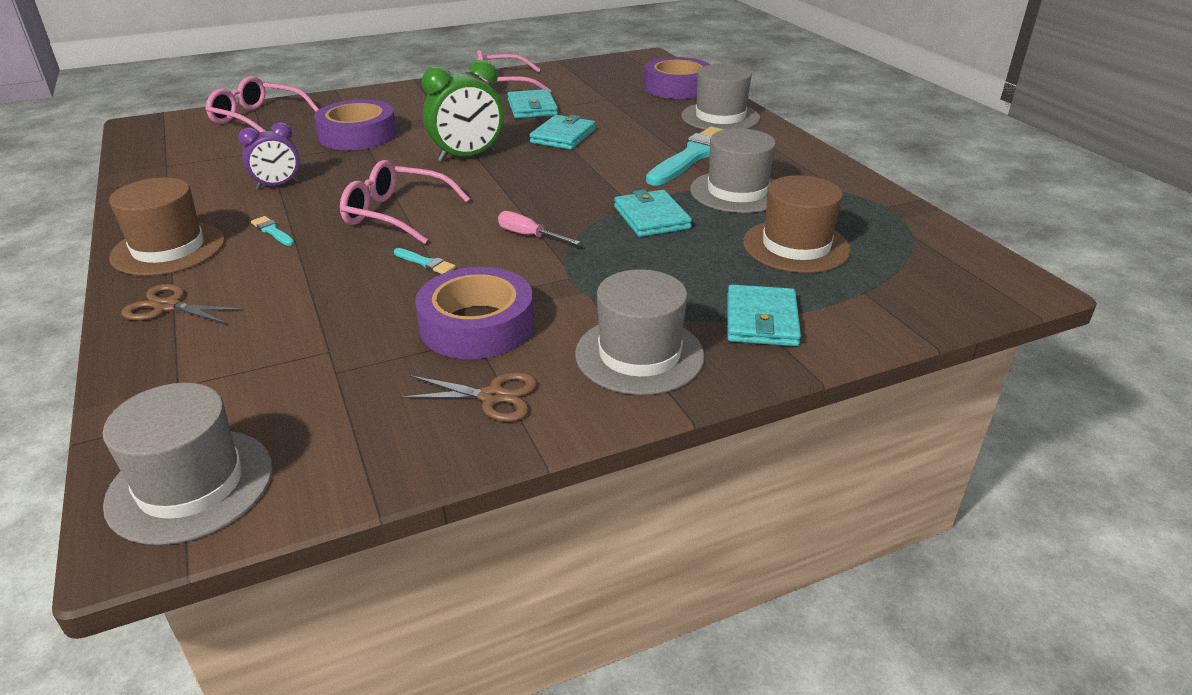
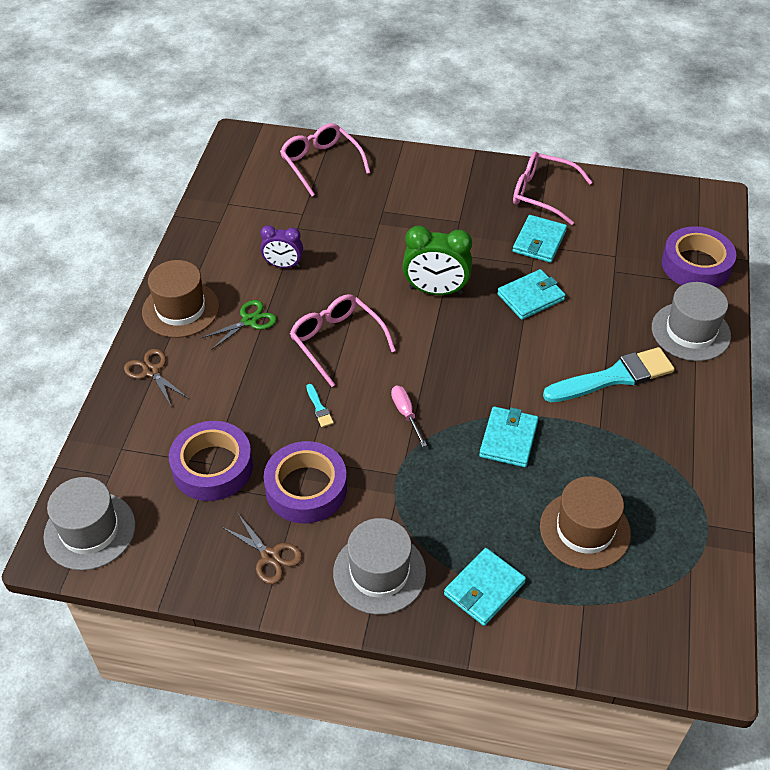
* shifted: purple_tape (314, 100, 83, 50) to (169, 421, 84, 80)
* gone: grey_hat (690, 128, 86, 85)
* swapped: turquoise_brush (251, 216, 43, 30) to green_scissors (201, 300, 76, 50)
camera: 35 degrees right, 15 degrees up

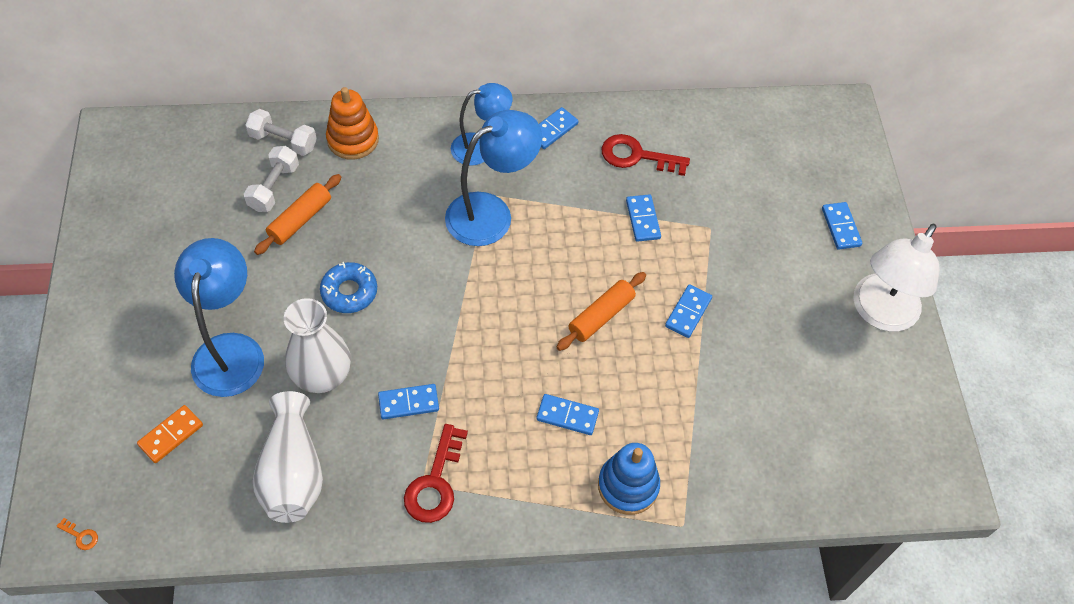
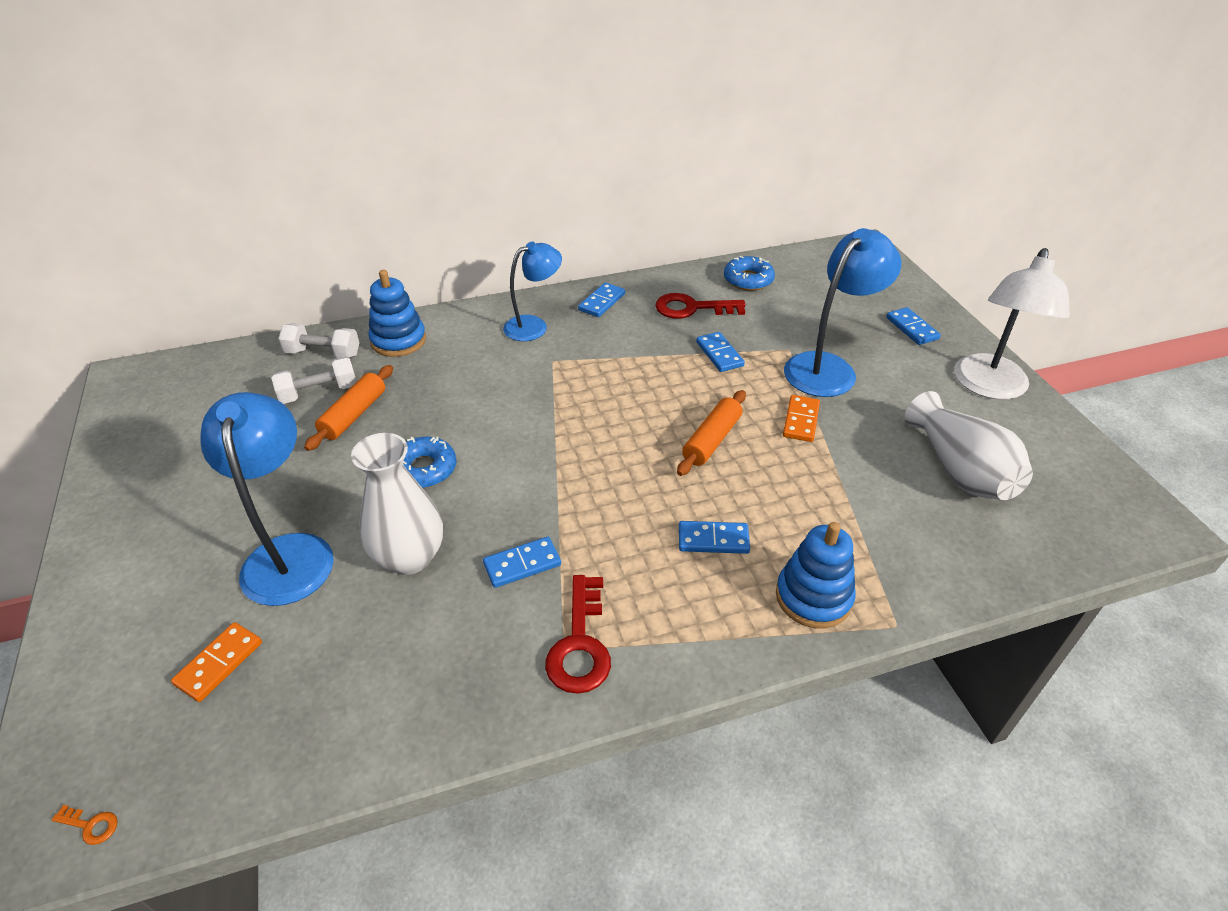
* repainted: orange_stacking_toy (326, 87, 53, 73) to blue_stacking_toy (368, 270, 58, 87)
* shifted: blue_lamp (445, 110, 97, 136) to (784, 228, 117, 169)
* rotated: white_dumbbell (244, 146, 55, 66) = (271, 357, 86, 47) 60 degrees clockwise
* repainted: blue_domino (665, 284, 47, 54) to orange_domino (783, 395, 37, 47)
* shifted: white_vase (253, 391, 70, 132) to (905, 391, 128, 109)
* new: blue_donut (724, 256, 51, 35)
camera: 10 degrees left, 15 degrees down

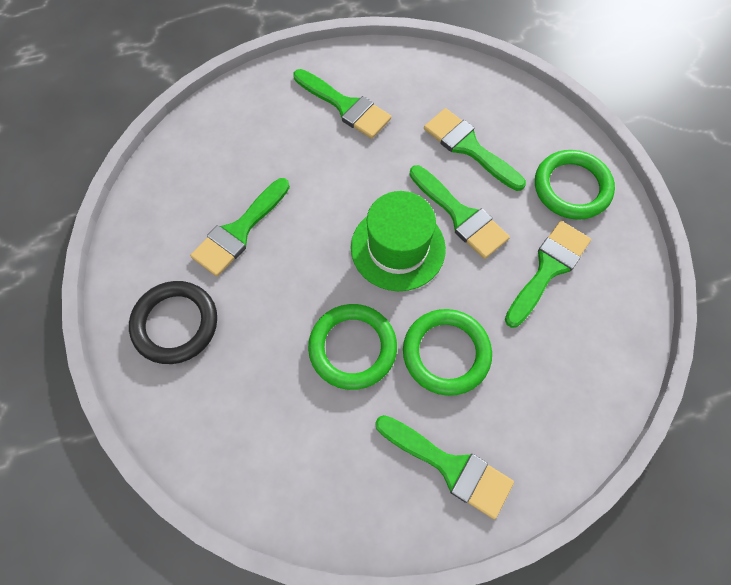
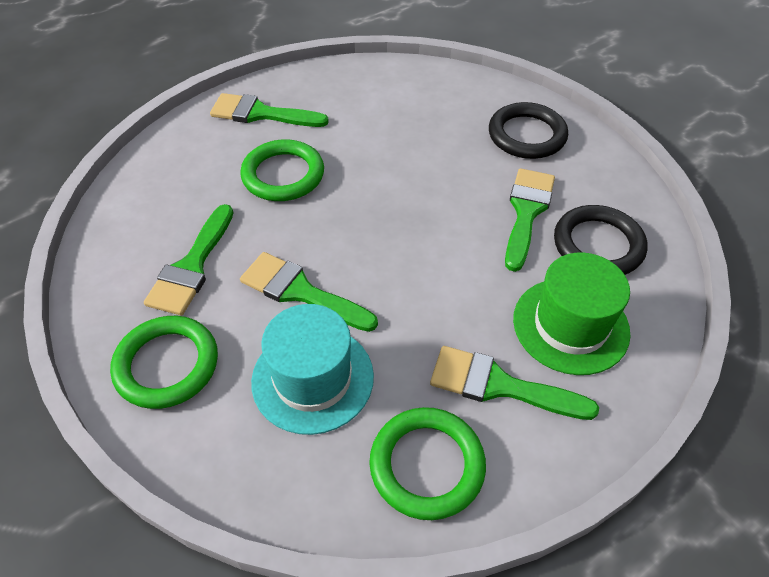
* swapped: green_brush (424, 108, 102, 83) to turquoise_hat (251, 304, 123, 131)
* shifted: green_hat (351, 191, 95, 100) to (513, 252, 117, 123)
* shifted: green_ring (308, 304, 89, 86) to (369, 407, 117, 113)
* new: black_ring (554, 205, 94, 70)
camera: 160 degrees right, 15 degrees down

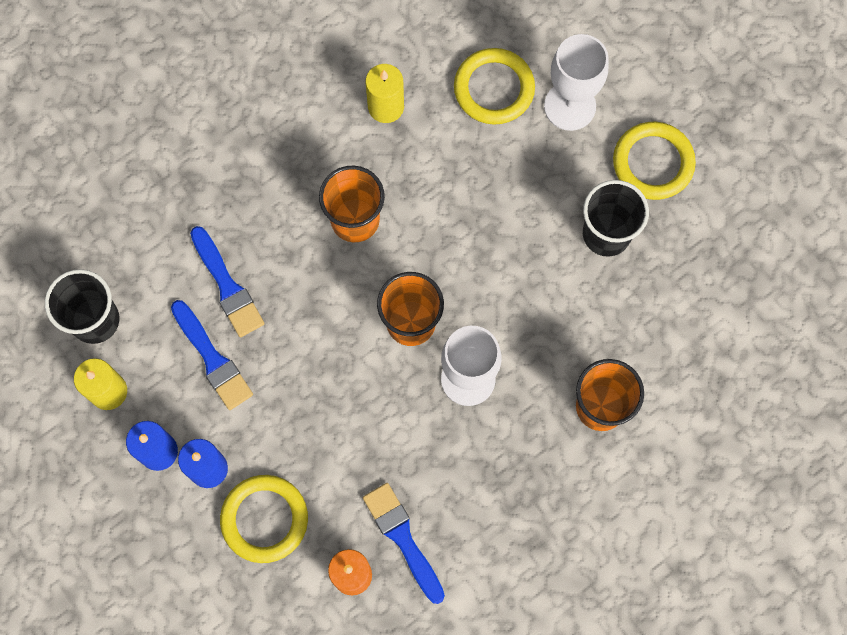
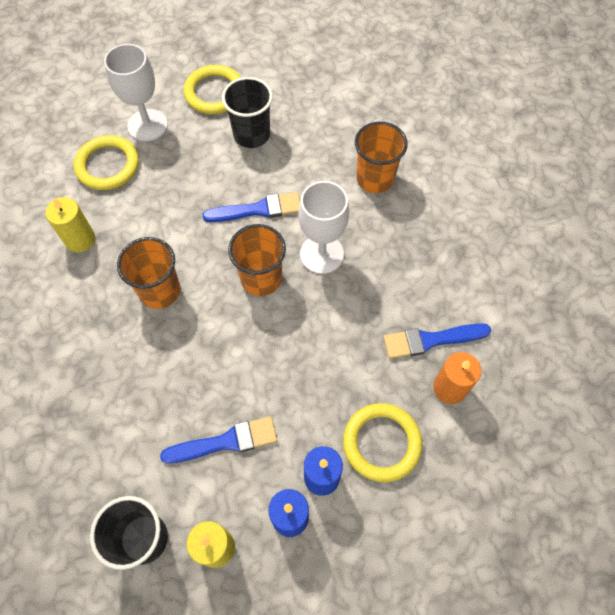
* shifted: blue_brush (190, 226, 75, 111) to (202, 192, 98, 30)
camera: 70 degrees left, 10 degrees down

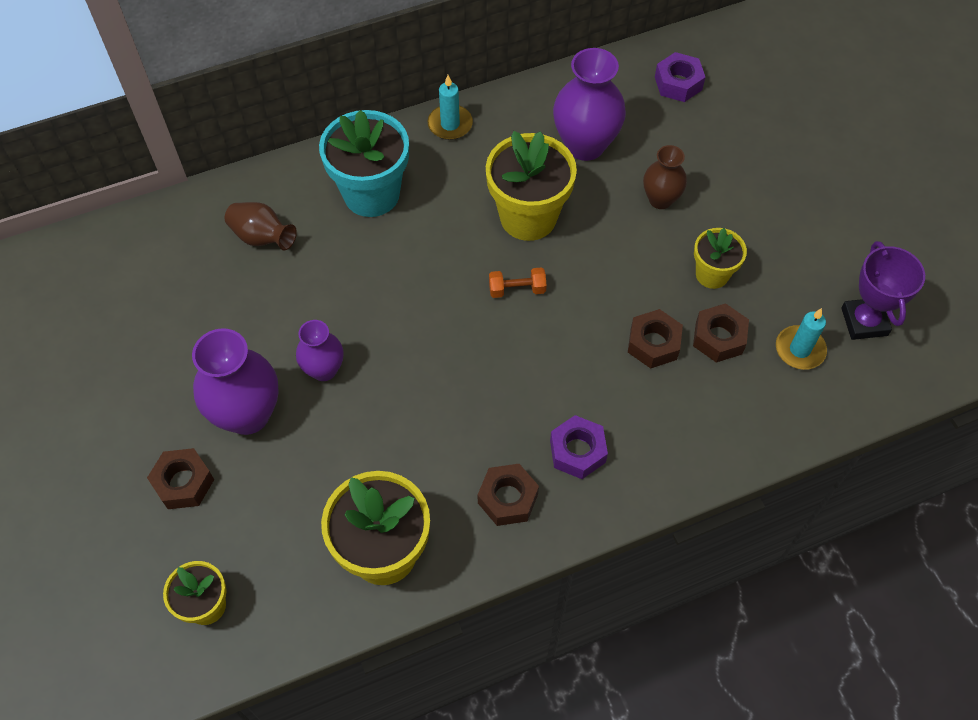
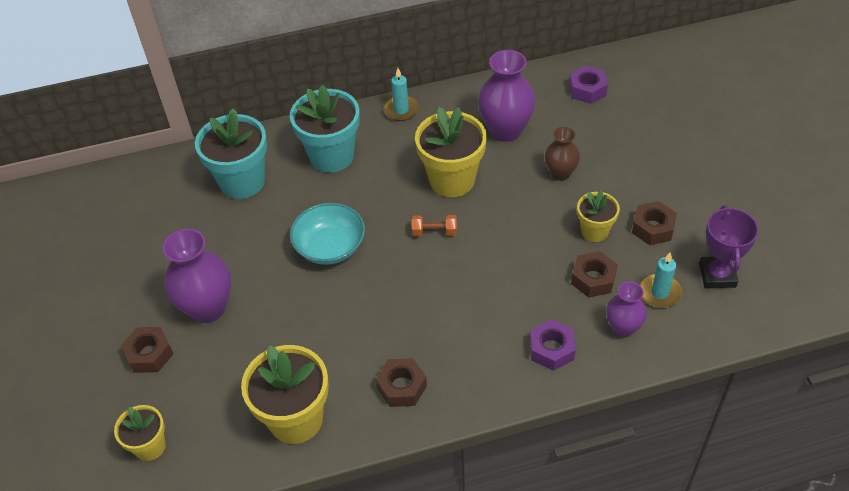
* swapped: brown_vase (225, 202, 72, 49) to turquoise_flower_pot (195, 109, 72, 90)
* shifted: brown_nut (628, 309, 55, 60) to (632, 201, 45, 44)
* shifted: purple_vase (296, 320, 48, 61) to (606, 281, 41, 56)
* shifted: purple_nut (550, 415, 58, 64) to (530, 319, 46, 52)
* new: turquoise_bowl (290, 203, 75, 62)
camera: 10 degrees right, 10 degrees down

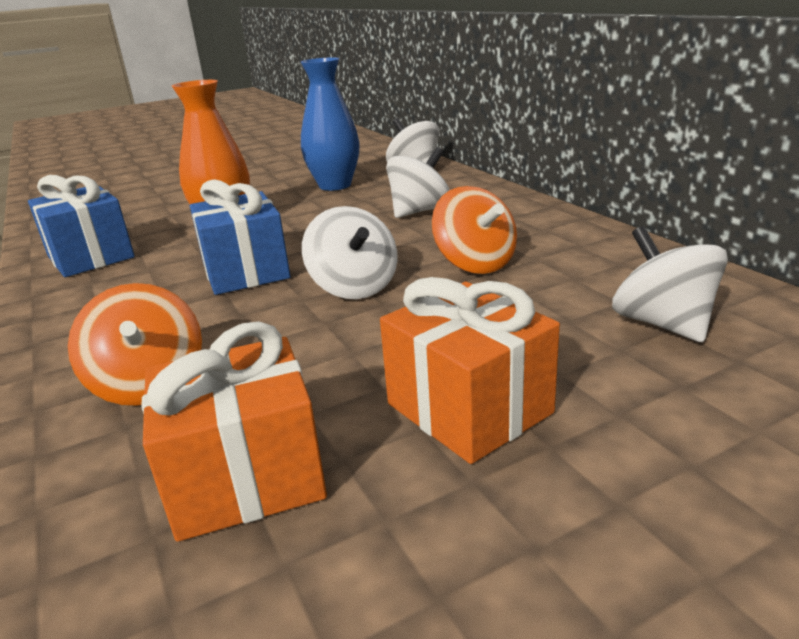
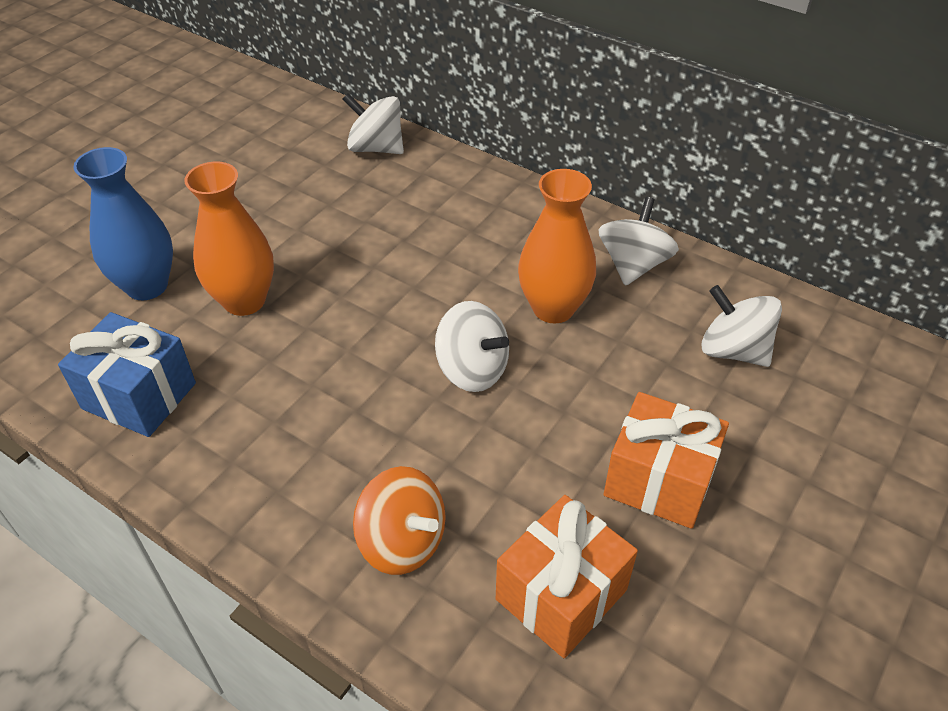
* shifted: blue_vase (301, 57, 59, 134) to (73, 147, 100, 153)
* shifted: white_spinning_top (386, 147, 64, 71) to (599, 197, 80, 89)
* gone: blue_gift (190, 179, 100, 116)
* swapped: orange_spinning_top (432, 186, 85, 88) to orange_vase (518, 169, 78, 155)
camera: 30 degrees left, 20 degrees up

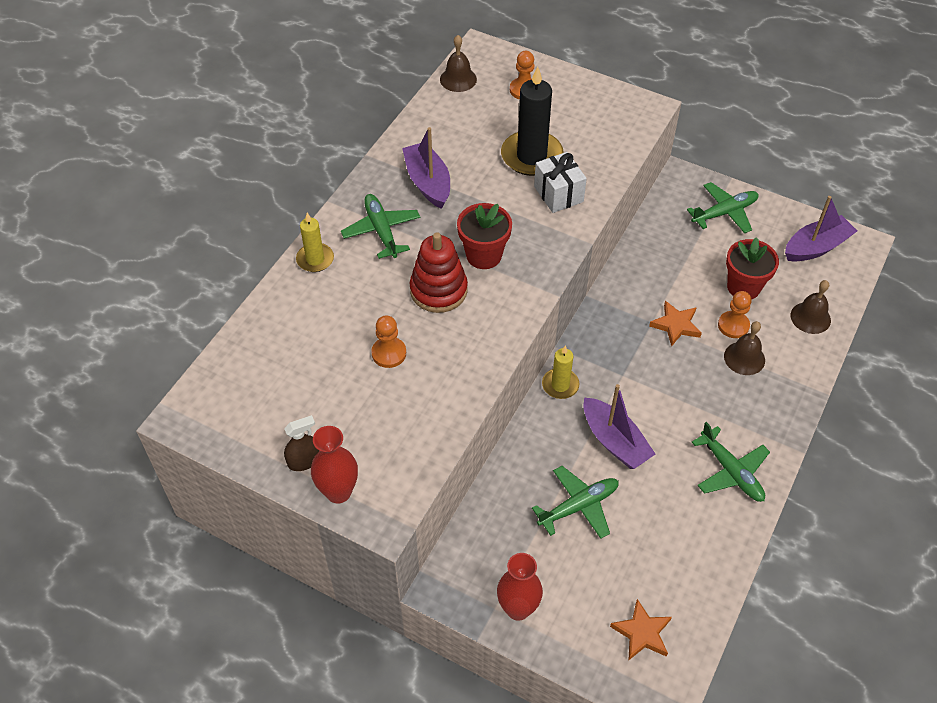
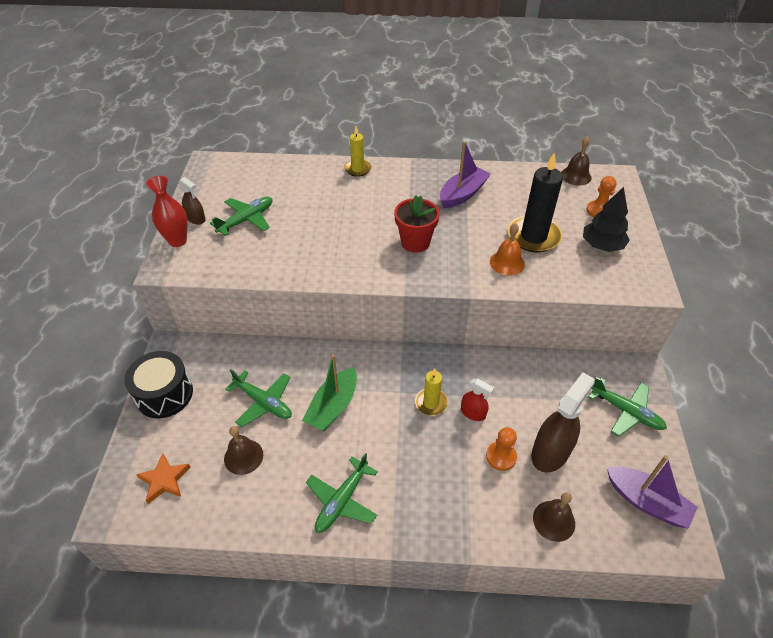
* swapped: white_gift (534, 152, 53, 61) to orange_bell (490, 223, 35, 53)
* shifted: green_plane (341, 194, 79, 65) to (210, 197, 62, 39)
* gone: red_stacking_toy (410, 232, 58, 81)
* swapped: red_flower_pot (726, 237, 53, 62) to brown_spray_bottle (531, 372, 63, 101)
* swapped: orange_star (649, 301, 53, 46) to red_spray_bottle (461, 378, 33, 43)
* gone: orange_pawn (371, 316, 35, 52)
* shifted: brown_bell (724, 321, 41, 54) to (224, 426, 39, 49)
* shifted: yellow_candle (542, 345, 38, 54) to (415, 368, 33, 48)
* repainted: purple_boat (583, 384, 72, 85) to green_boat (302, 354, 55, 77)
* swapped: red_vase (497, 553, 46, 68) to black_drum (124, 351, 69, 68)
* new: black_tree (583, 187, 47, 65)
camera: 65 degrees right, 5 degrees down

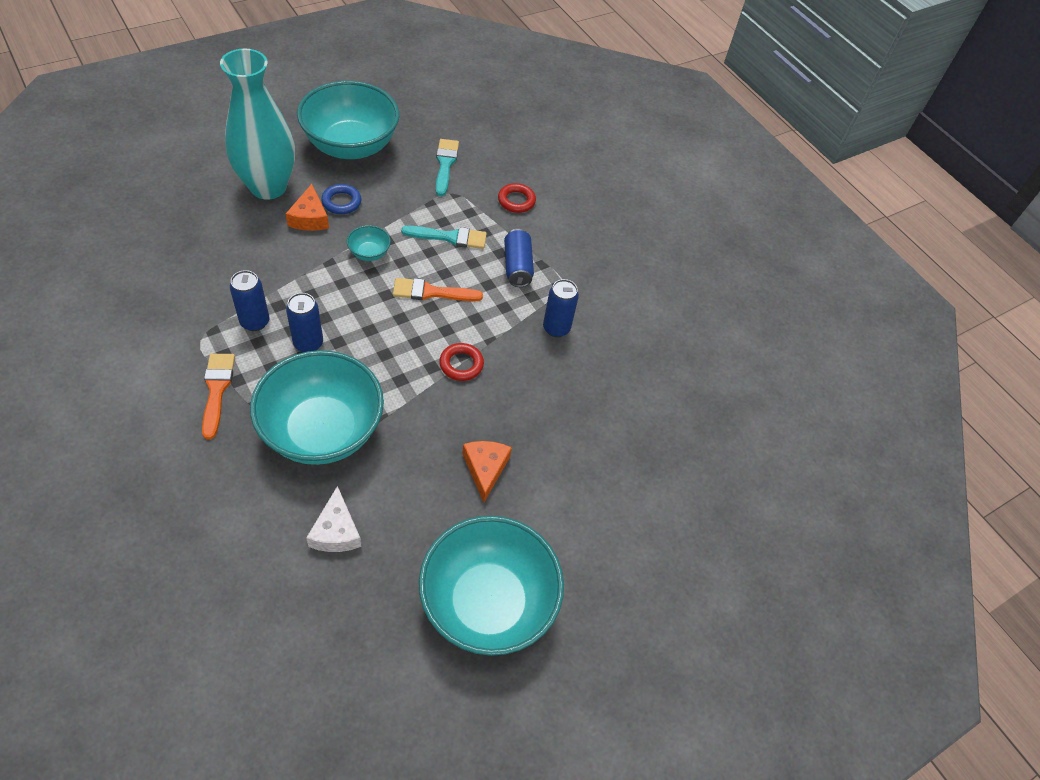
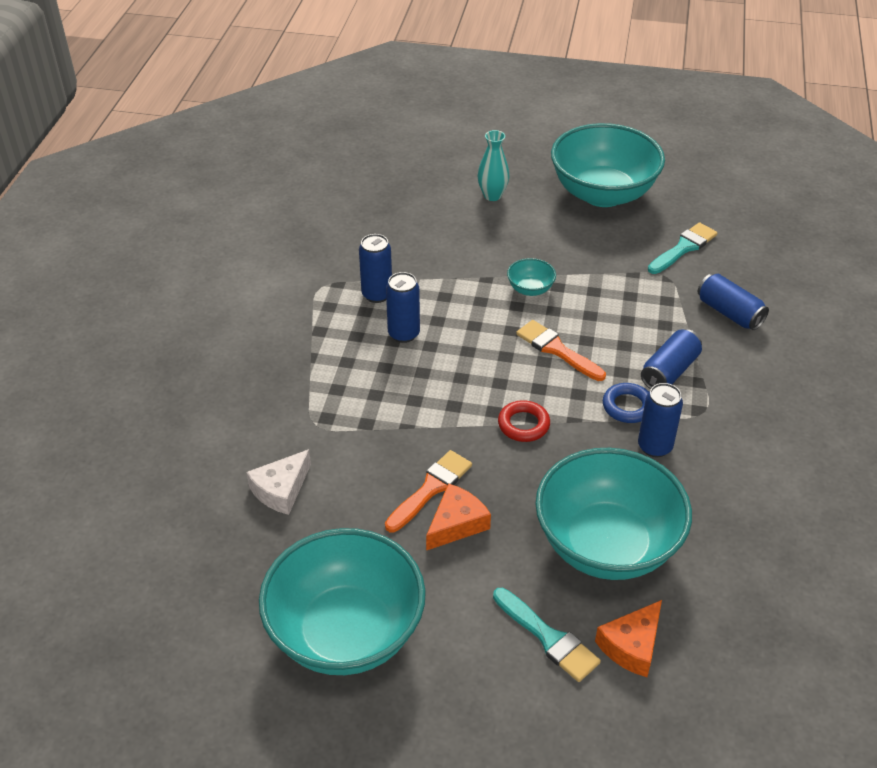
* scaled: turquoise_vase (220, 49, 75, 151) = (478, 130, 31, 71) x0.46
* swapped: red_ring (498, 183, 38, 30) to blue_can (698, 274, 71, 56)
* shifted: orange_cheese (286, 184, 43, 47) to (595, 600, 67, 77)
* shifted: blue_ring (321, 184, 40, 30) to (603, 383, 46, 40)
* shifted: turquoise_brush (401, 226, 86, 23) to (493, 588, 108, 94)
* shifted: turquoise_bowl (250, 350, 134, 115) to (535, 448, 157, 132)
* shifted: orange_brush (202, 354, 33, 86) to (385, 450, 87, 82)
camera: 50 degrees right, 10 degrees down

